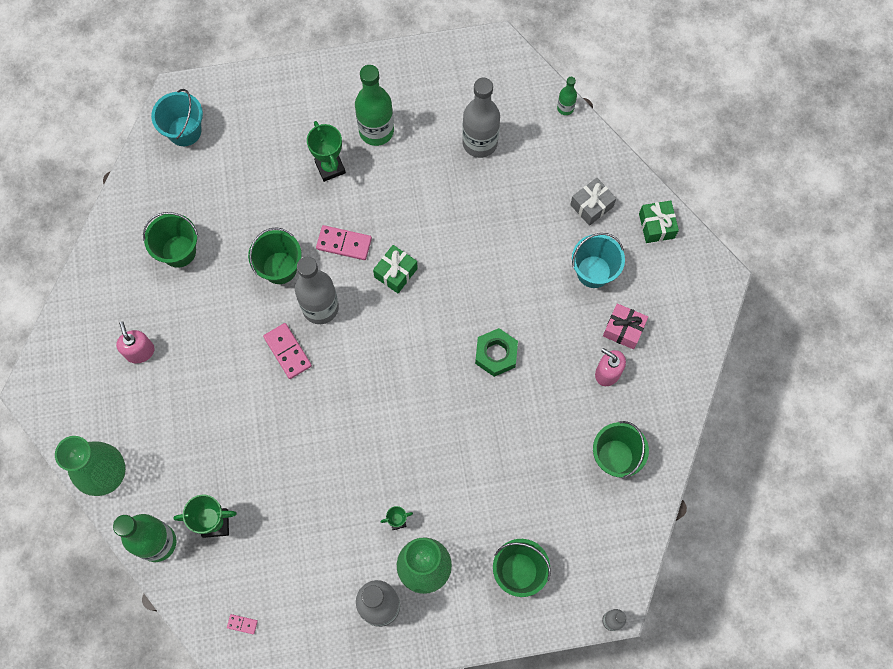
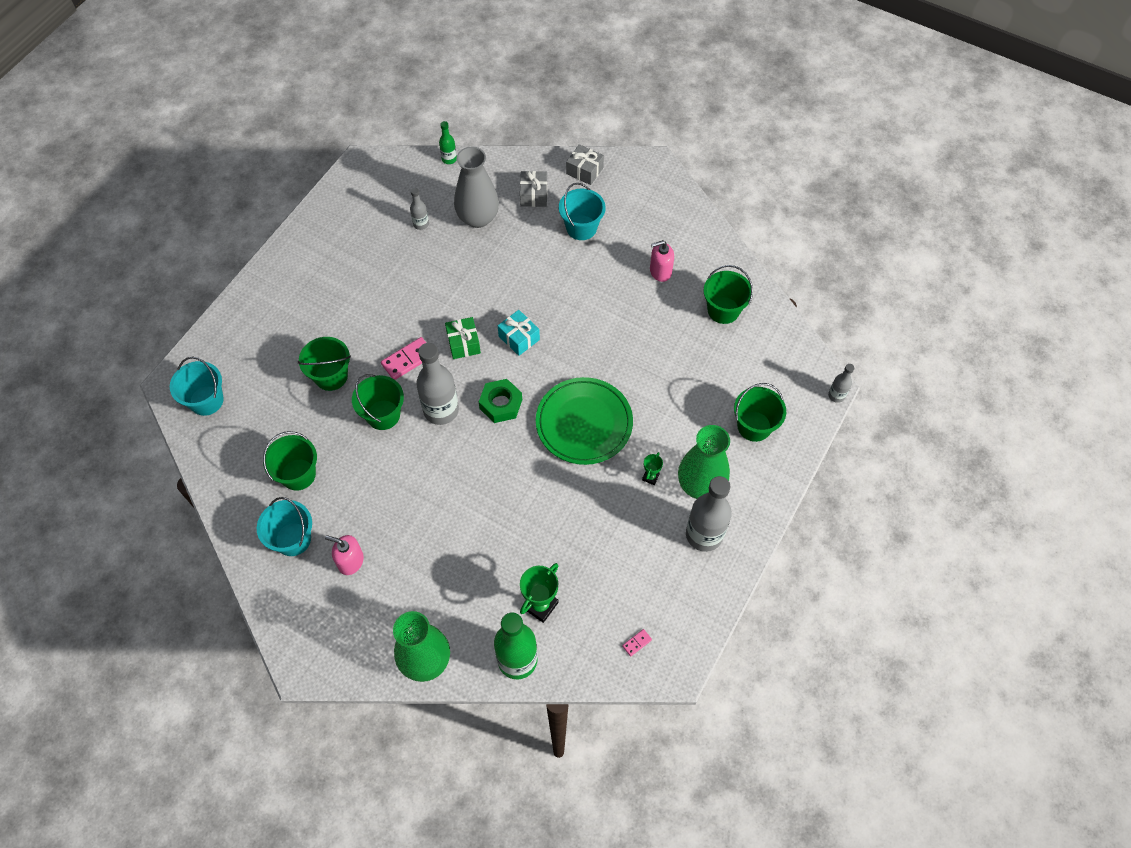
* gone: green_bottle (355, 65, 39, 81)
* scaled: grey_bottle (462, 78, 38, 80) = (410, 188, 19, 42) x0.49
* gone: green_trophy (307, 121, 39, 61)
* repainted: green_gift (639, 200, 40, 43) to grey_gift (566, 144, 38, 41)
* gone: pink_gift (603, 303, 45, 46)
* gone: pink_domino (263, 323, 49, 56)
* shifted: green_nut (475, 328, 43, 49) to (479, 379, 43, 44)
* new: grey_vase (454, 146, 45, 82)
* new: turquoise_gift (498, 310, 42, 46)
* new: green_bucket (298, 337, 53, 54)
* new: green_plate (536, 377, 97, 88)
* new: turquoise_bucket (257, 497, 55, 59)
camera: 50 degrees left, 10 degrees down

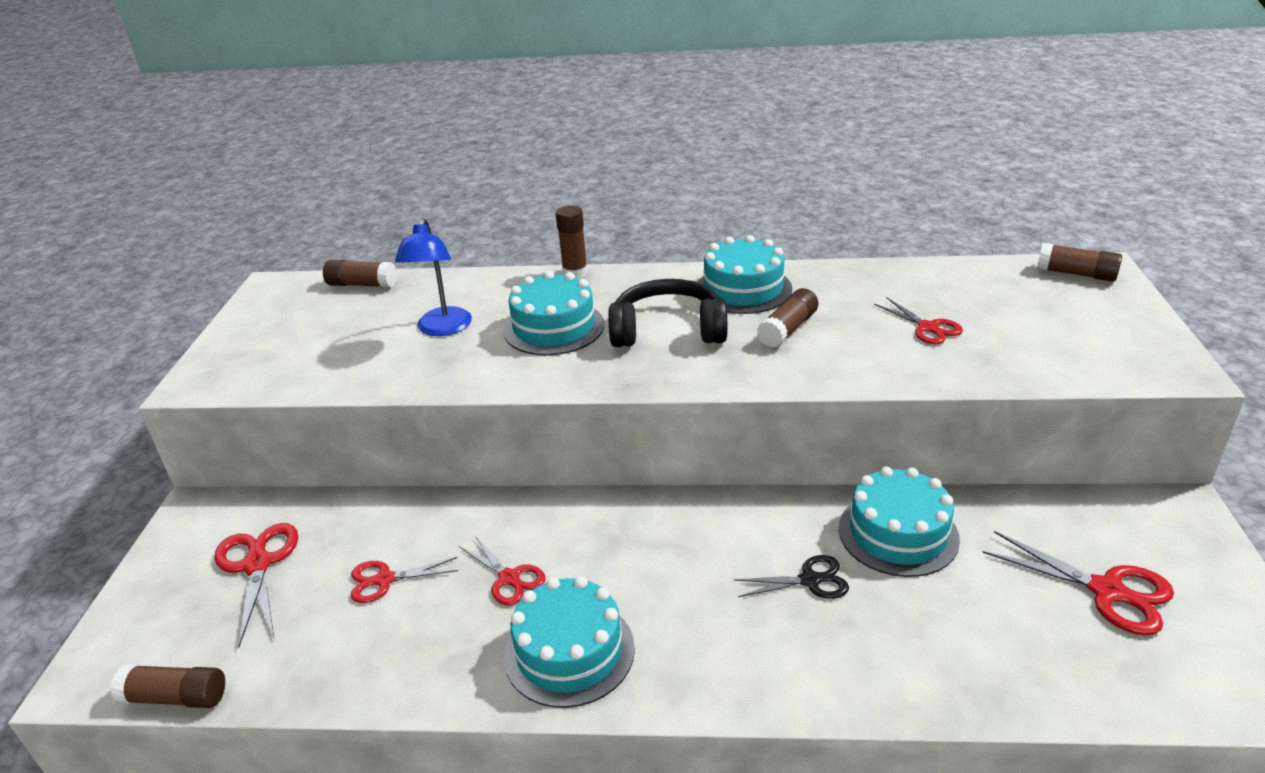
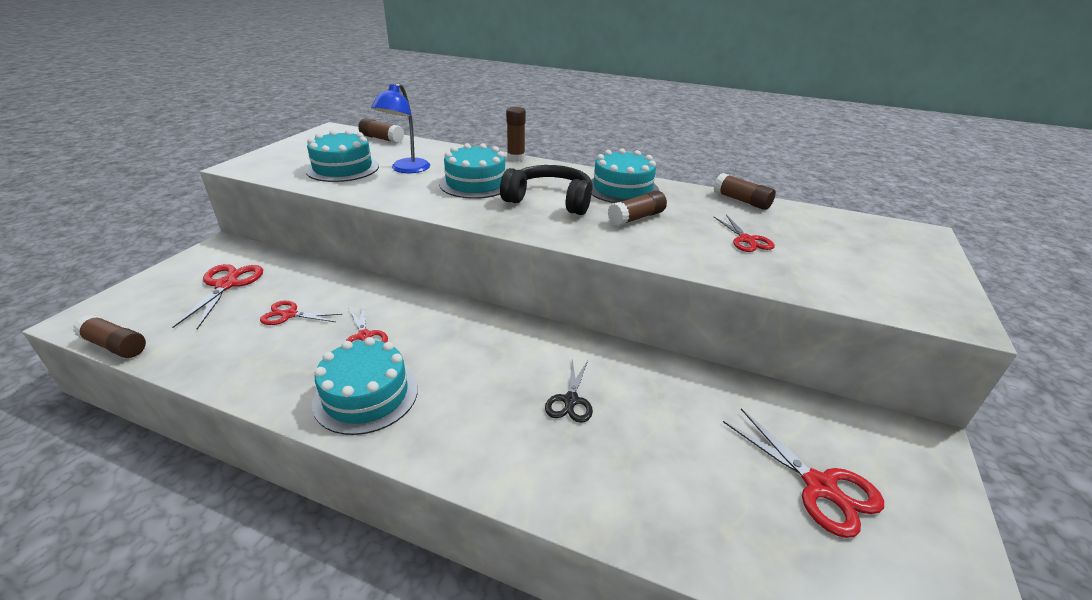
* shifted: brown_glue_stick (1037, 243, 85, 39) to (714, 173, 62, 37)
* shifted: turquoise_cake (839, 467, 121, 110) to (305, 130, 74, 52)
* rotated: black_scissors (734, 555, 115, 44) = (545, 359, 48, 64) 90 degrees clockwise
camera: 15 degrees right, 0 degrees up

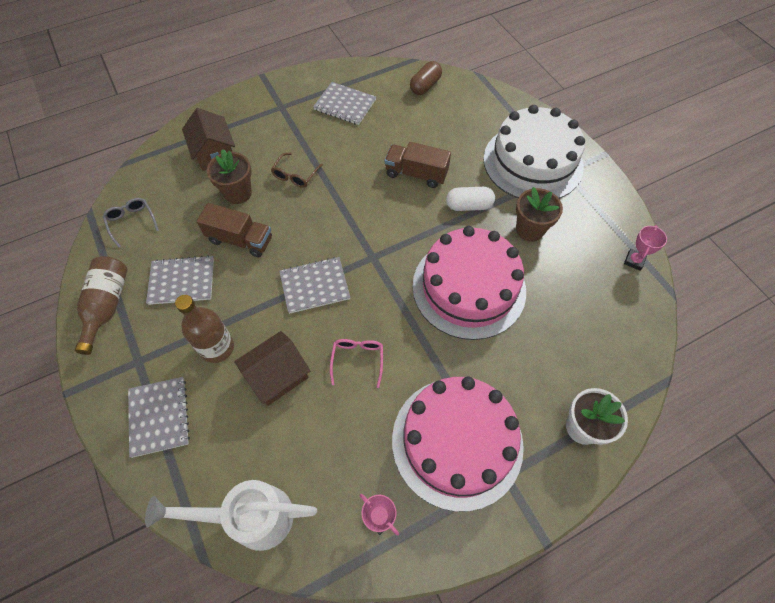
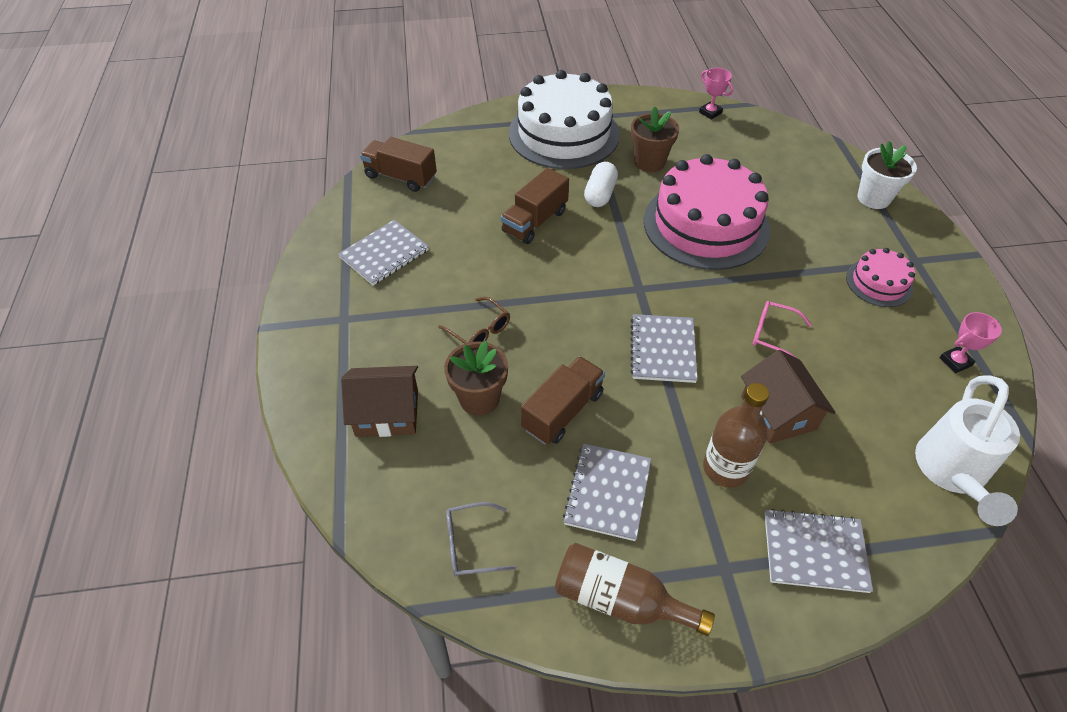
* swapped: brown_capsule (410, 61, 32, 34) to brown_truck (360, 137, 77, 55)
* scaled: pink_cake (392, 377, 132, 135) = (846, 248, 69, 59) x0.48
camera: 70 degrees left, 10 degrees down

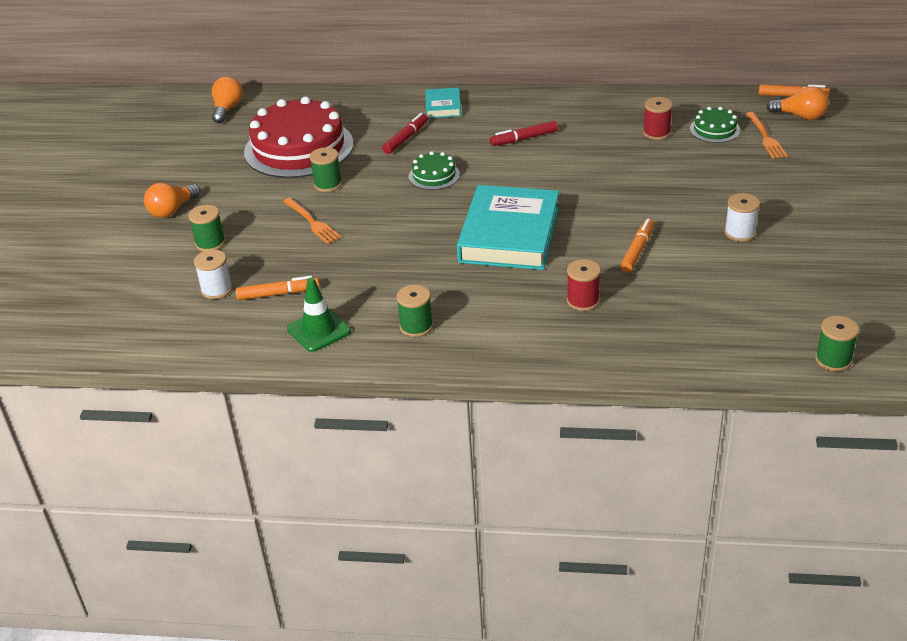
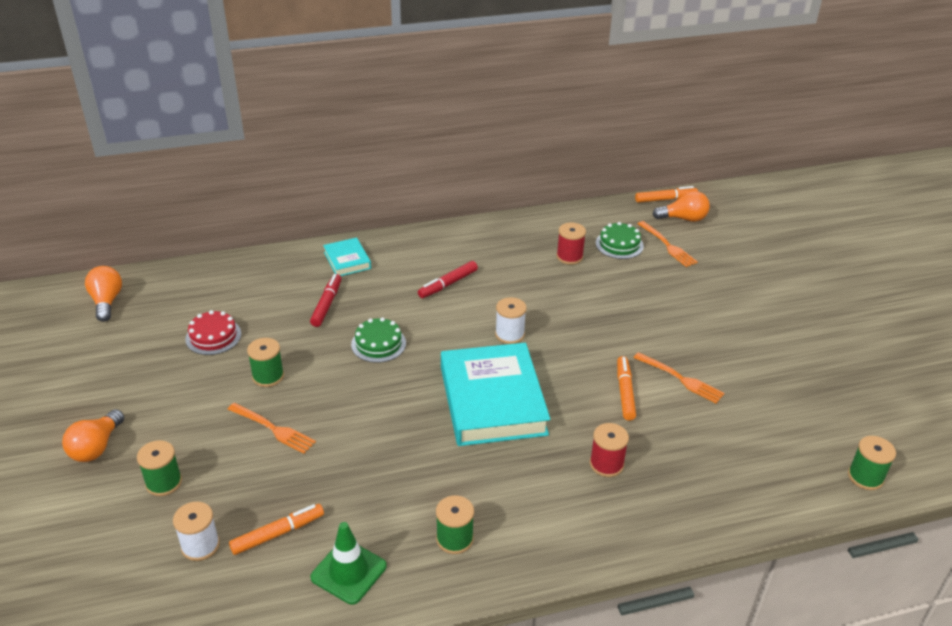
* scaled: red_cake (244, 96, 110, 82) = (185, 310, 56, 45) x0.45
* shifted: white_spool (724, 193, 36, 49) to (495, 297, 32, 47)
* new: orange_fork (634, 352, 91, 51)
camera: 25 degrees left, 0 degrees up

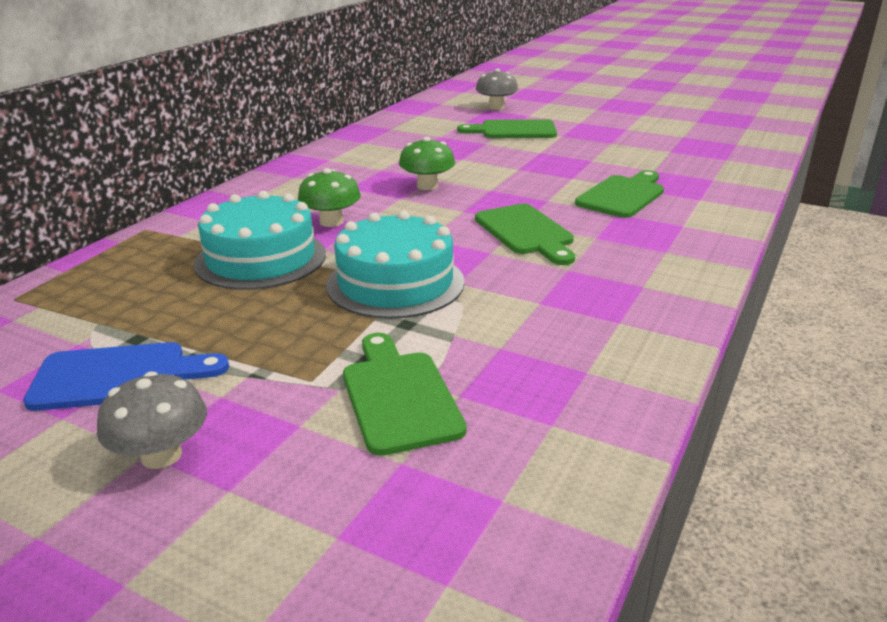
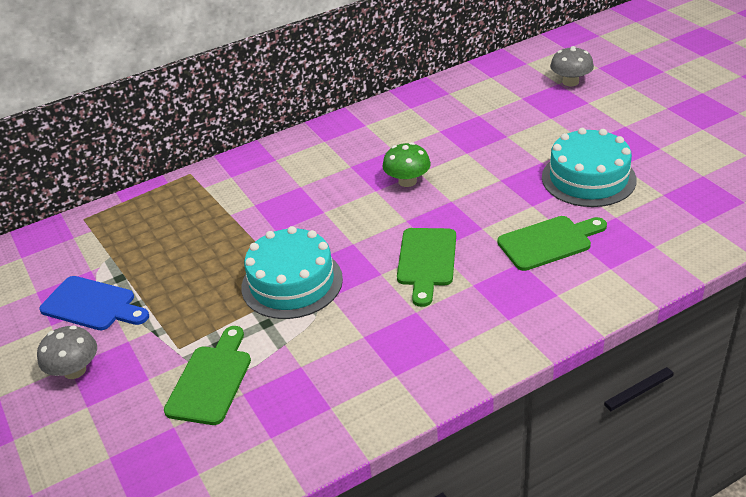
* gone: green_cutting_board (457, 119, 100, 19)
* gone: green_mushroom (298, 168, 63, 59)
* shifted: turquoise_cake (194, 191, 132, 99) to (542, 128, 95, 79)
camera: 35 degrees right, 10 degrees up

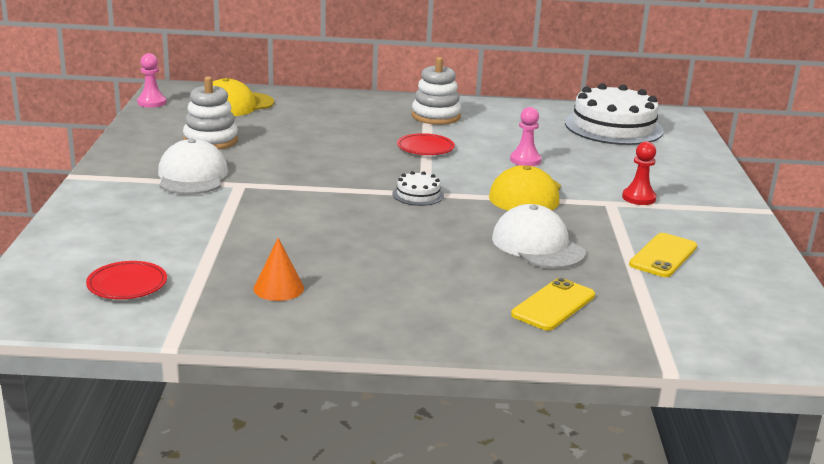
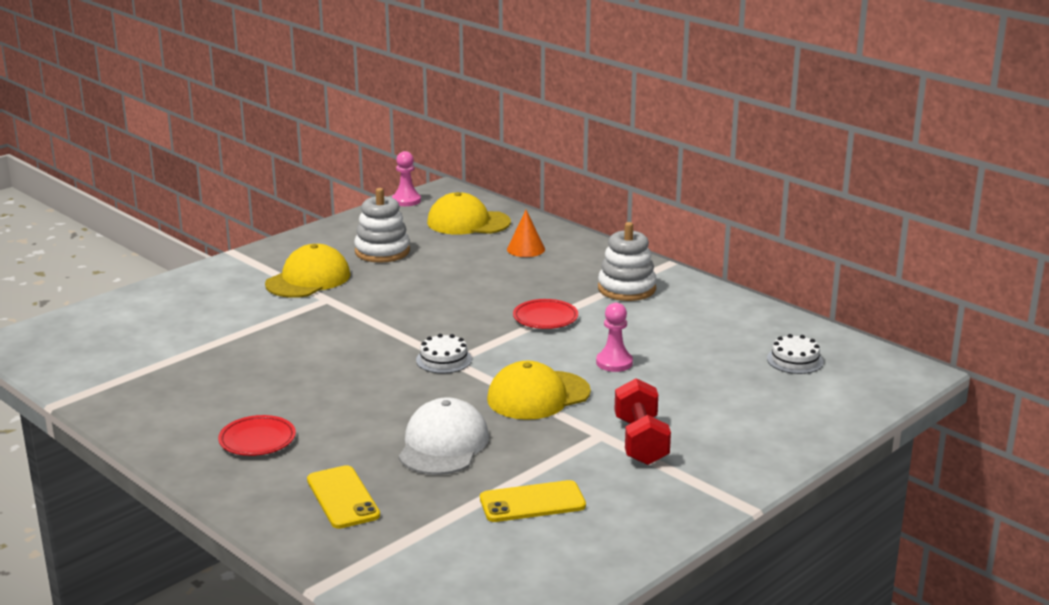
* scaled: white_cake (565, 83, 99, 62) = (767, 334, 57, 40) x0.44
* repainted: white_cap (158, 139, 70, 55) to yellow_cap (265, 244, 85, 54)
* swapped: red_pawn (622, 141, 35, 64) to red_dumbbell (615, 378, 56, 87)
* shifted: orange_cone (254, 238, 50, 63) to (507, 210, 38, 47)
* shifted: red_plate (86, 261, 81, 38) to (218, 415, 78, 41)
* rotated: yellow_phone (511, 278, 84, 53) = (307, 465, 73, 64) 75 degrees clockwise
camera: 45 degrees right, 0 degrees up

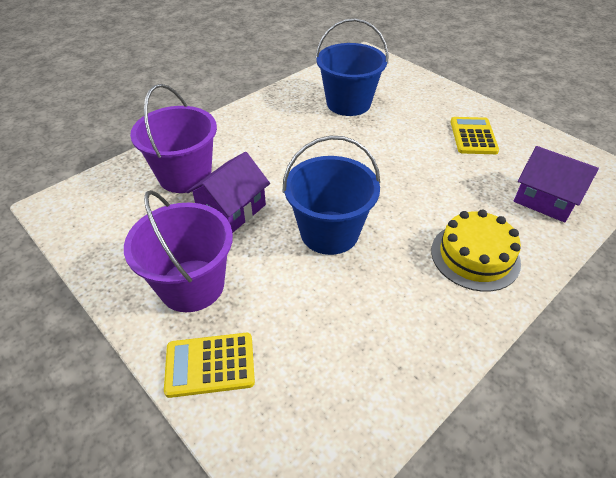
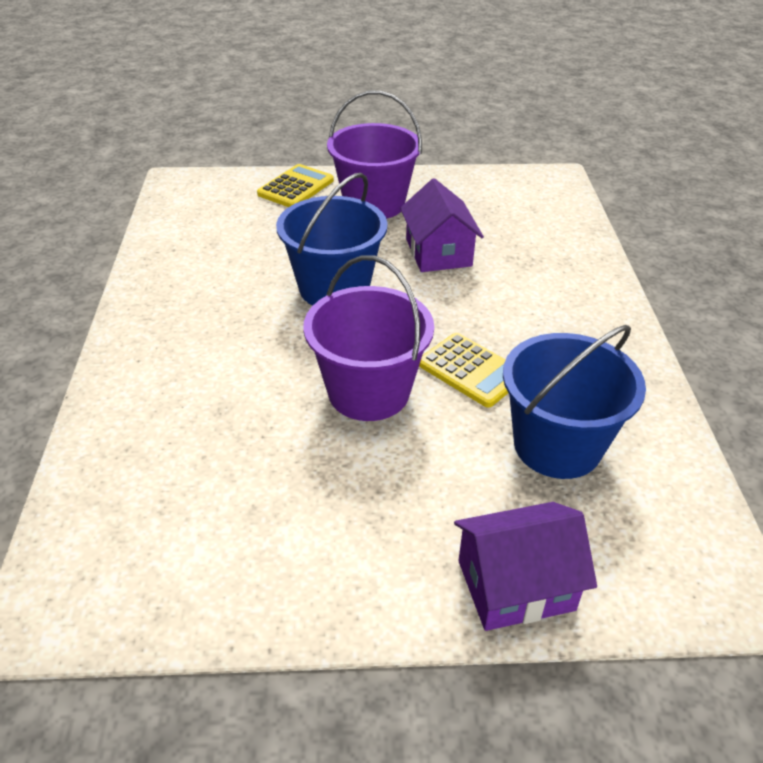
* shifted: purple_bucket (130, 84, 87, 109) to (303, 255, 131, 166)
* shifted: yellow_calculator (450, 117, 49, 37) to (419, 333, 89, 75)
* shifted: purple_house (514, 146, 85, 76) to (454, 502, 143, 129)
* gone: yellow_cake (431, 210, 90, 82)
camera: 130 degrees right, 5 degrees down

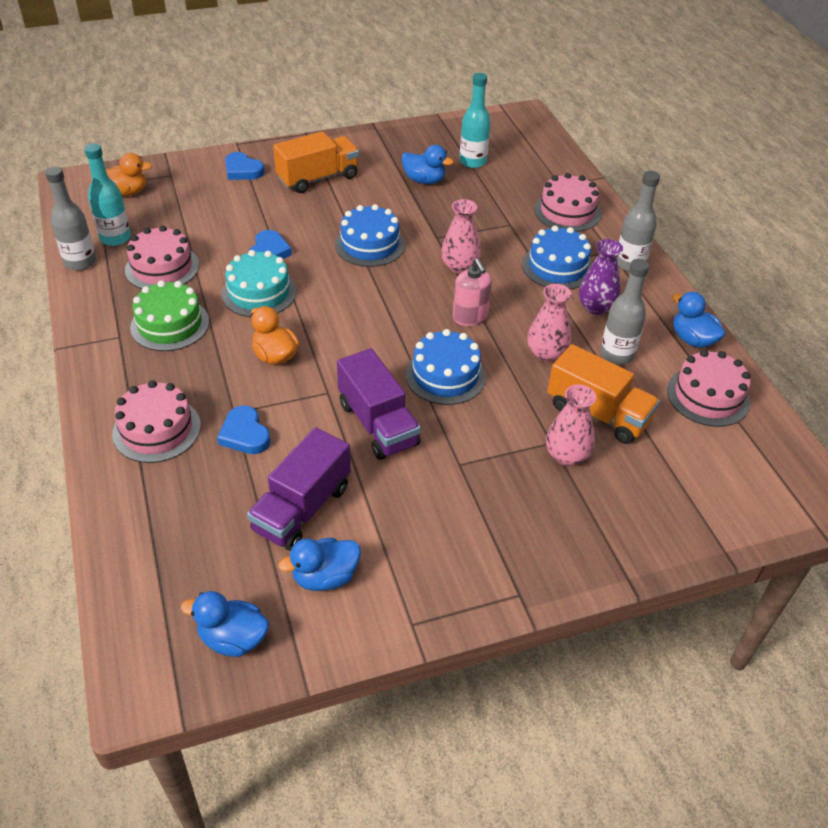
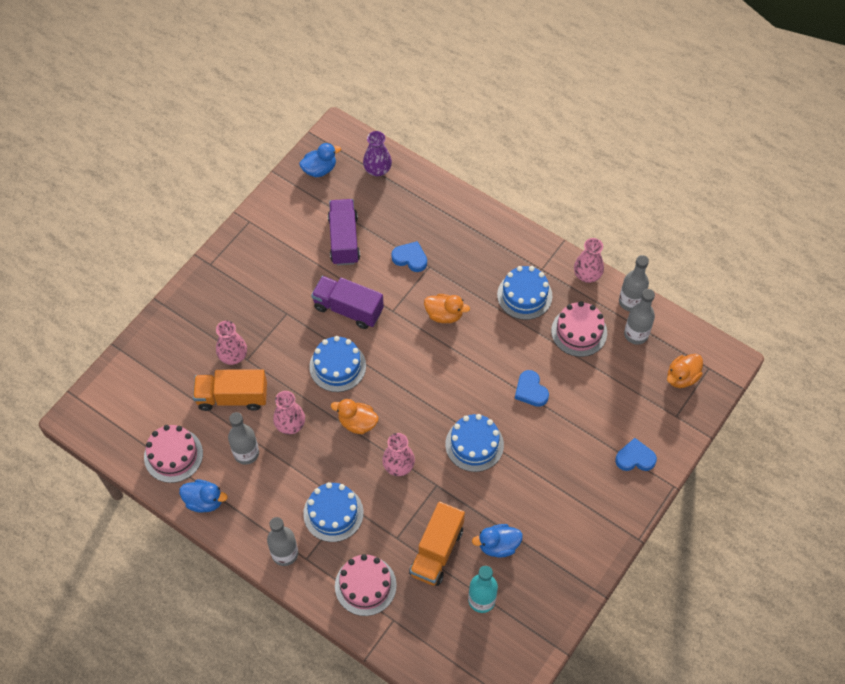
* shifted: orange_truck (273, 131, 86, 62) to (409, 502, 56, 84)
* repainted: turquoise_bottle (84, 143, 47, 103) to grey_bottle (624, 289, 31, 56)
* shifted: purple_vase (579, 239, 44, 76) to (363, 131, 29, 45)
* gone: turquoise_cake (221, 250, 76, 67)
* swapped: pink_soap_dispenser (453, 258, 39, 68) to orange_duck (331, 399, 48, 35)
* repainted: green_cake (130, 280, 79, 71) to blue_cake (497, 266, 55, 54)
* gone: pink_cake (112, 380, 89, 83)
* gone: blue_duck (278, 538, 83, 53)
* new: pink_vase (574, 238, 30, 45)
camera: 145 degrees right, 15 degrees up

